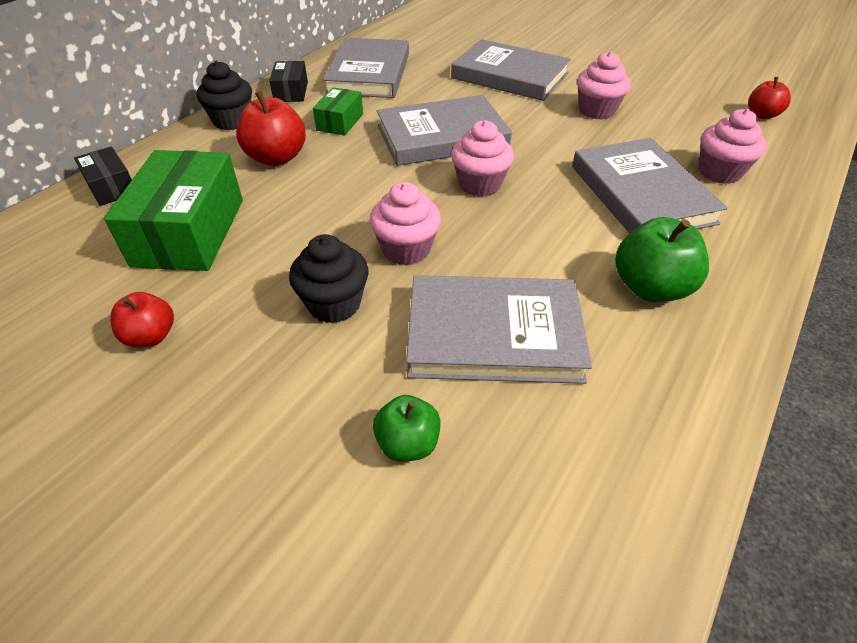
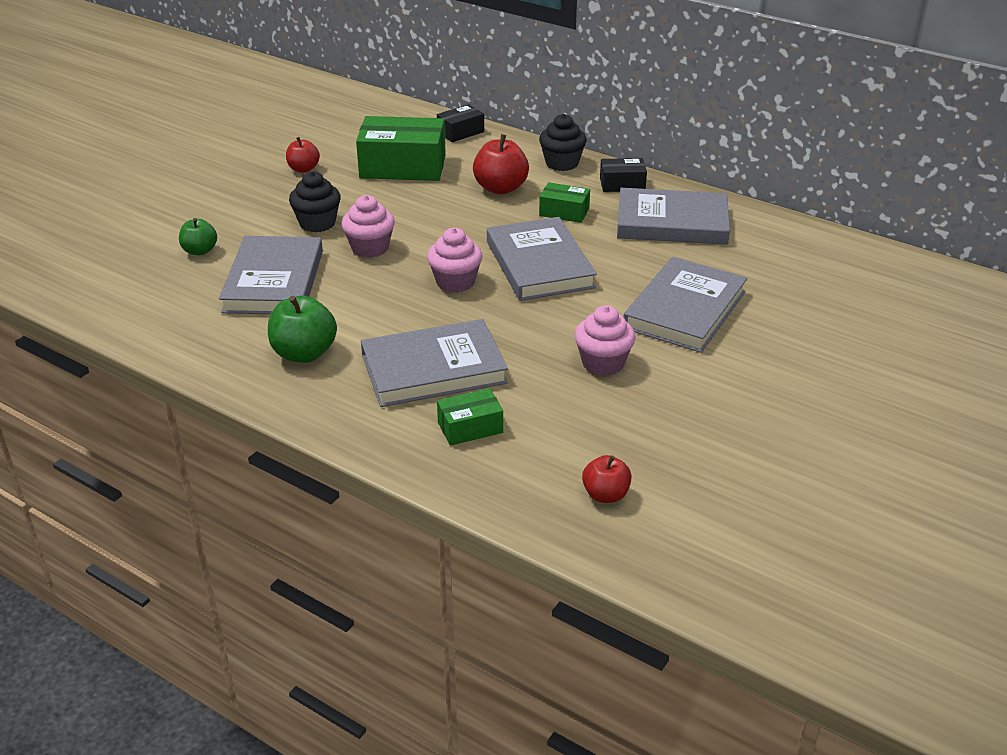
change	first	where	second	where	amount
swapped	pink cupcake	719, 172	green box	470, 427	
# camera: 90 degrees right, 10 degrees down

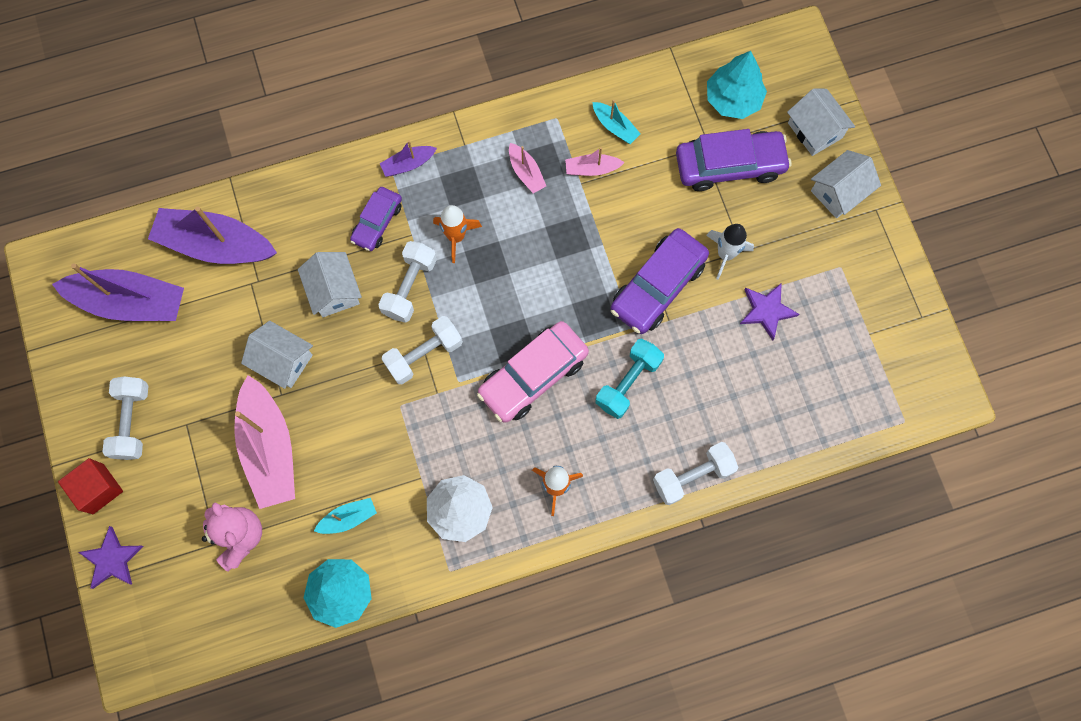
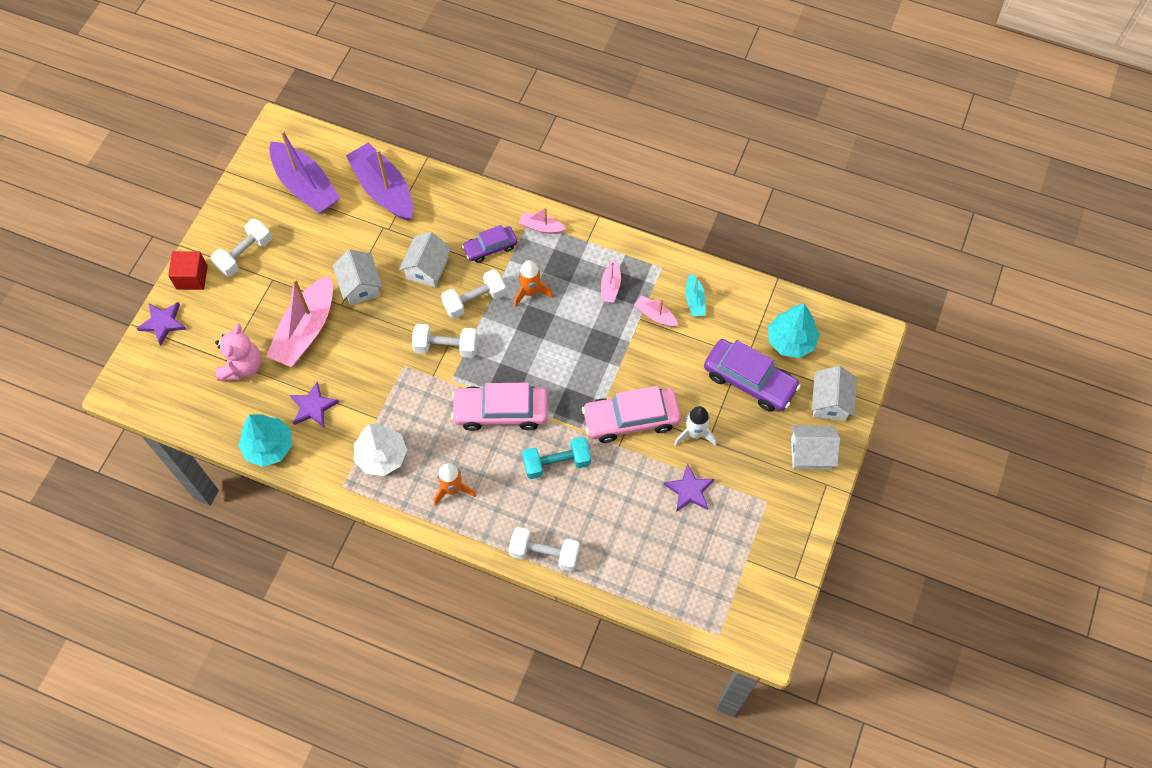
change	first	where	second	where	amount
swapped	turquoise boat	348, 518	purple star	313, 407	
repainted	purple boat	408, 164	pink boat	541, 227	
repainted	purple car	657, 286	pink car	631, 419	
# camera: 40 degrees right, 10 degrees down

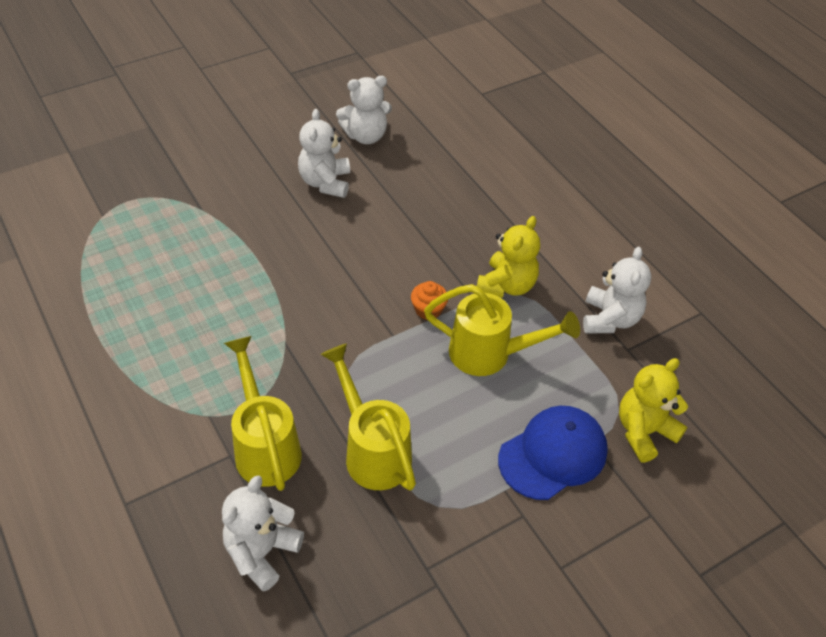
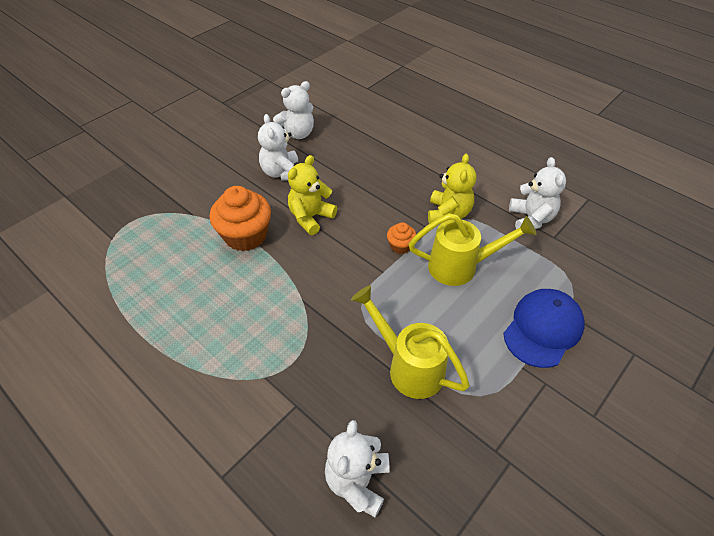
change	first	where	second	where	amount
gone	yellow watering can	265, 445			
shifted	yellow teddy bear	644, 432		310, 217	
new			orange cupcake	245, 236	
# camera: 15 degrees left, 0 degrees up

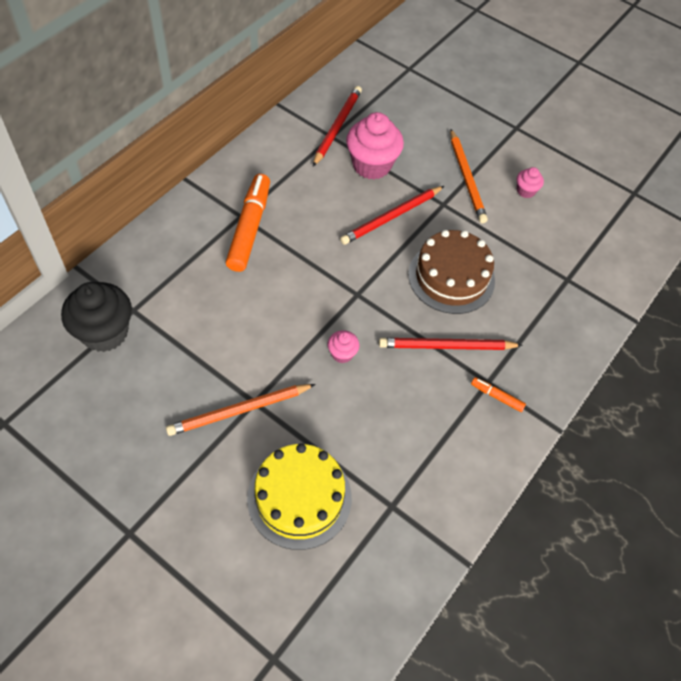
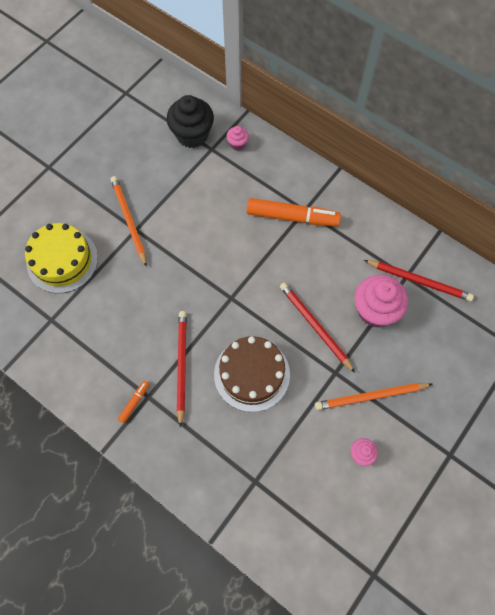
change	first	where	second	where	amount
shifted	pink cupcake	342, 354		237, 144	
# camera: 95 degrees right, 10 degrees up

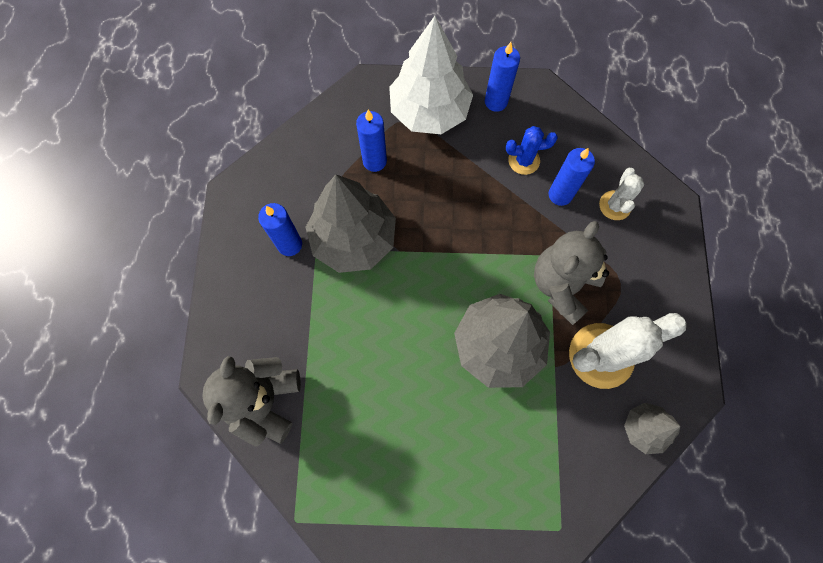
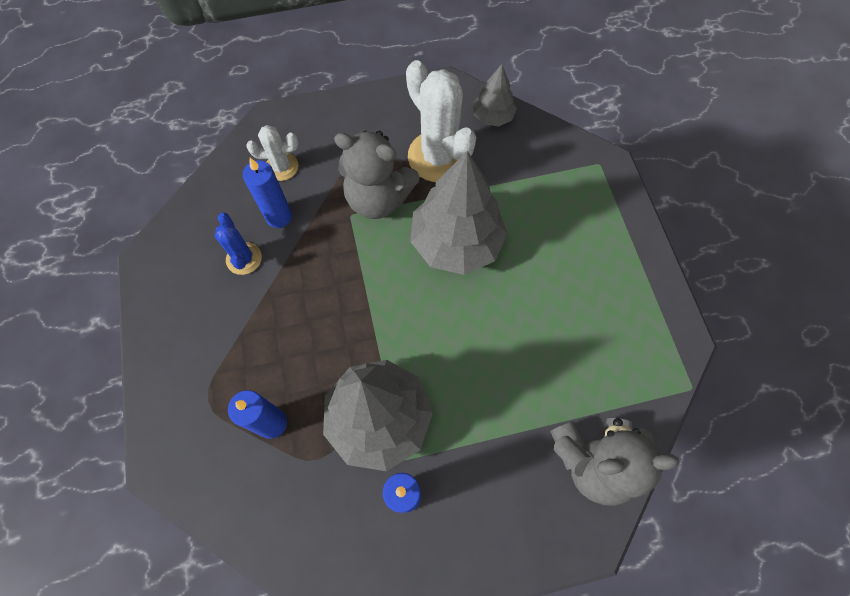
change	first	where	second	where	amount
gone	white tree	429, 111			
gone	blue candle	496, 102			
# camera: 105 degrees left, 5 degrees down

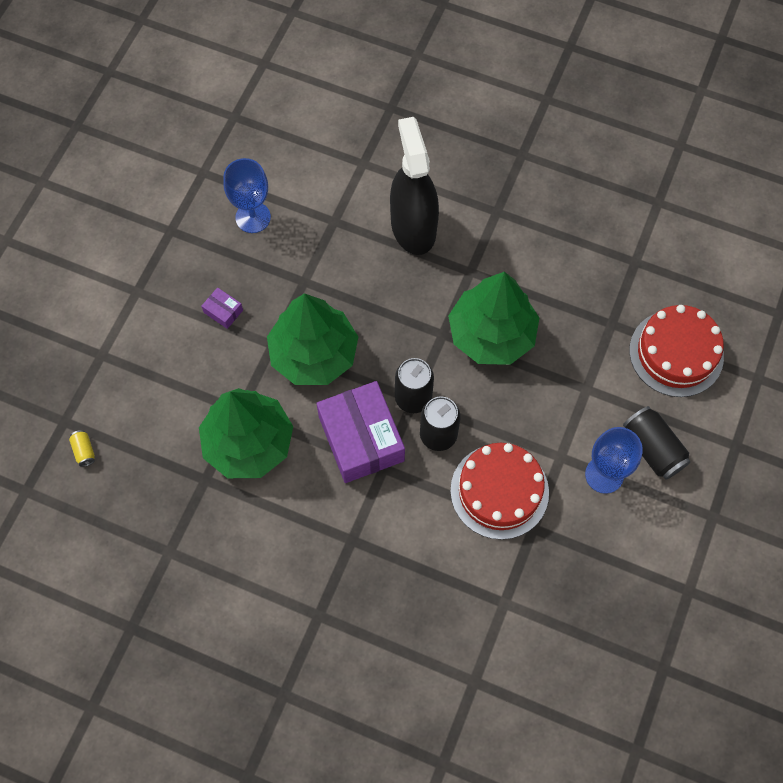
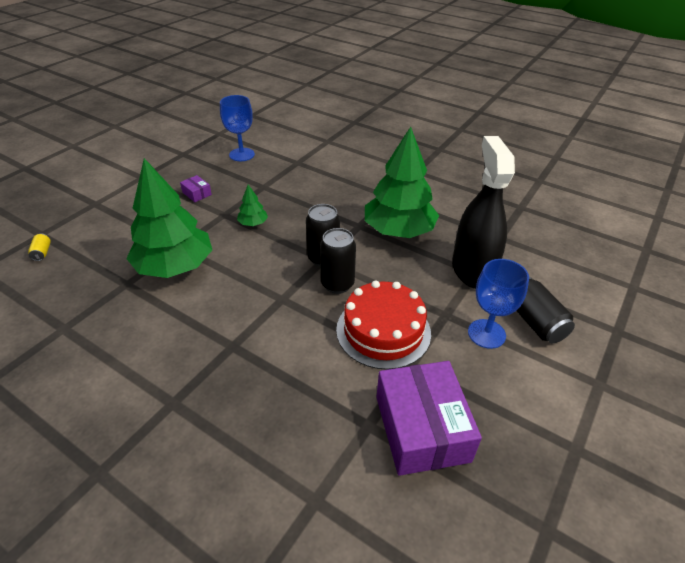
change	first	where	second	where	amount
scaled	green tree	314, 354		253, 223	x0.42
shifted	purple box	361, 438		422, 428	
shifted	black spray bottle	413, 227		472, 270	
gone	red cake	676, 353			
# camera: 10 degrees right, 25 degrees down

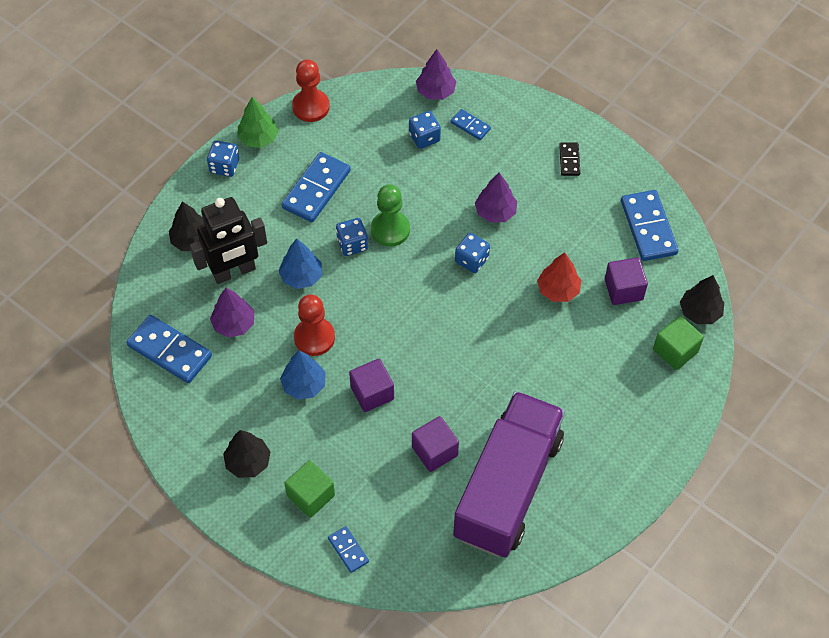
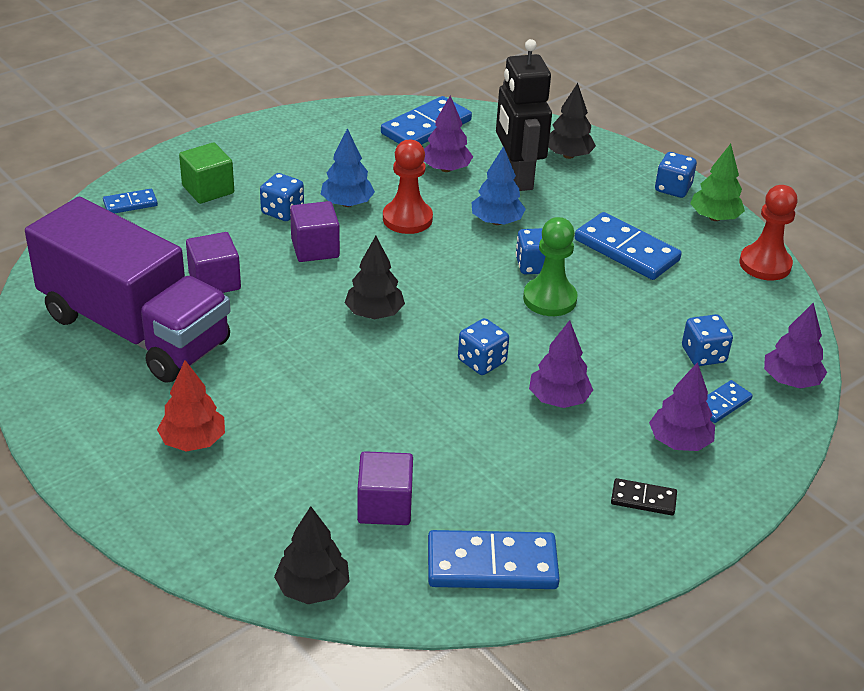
change	first	where	second	where	amount
shifted	black tree	248, 462		374, 313	
shifted	red tree	558, 290		193, 441	
gone	green cube	675, 351			
new			blue dice	282, 211	
new			purple tree	679, 442	
# camera: 100 degrees right, 20 degrees down

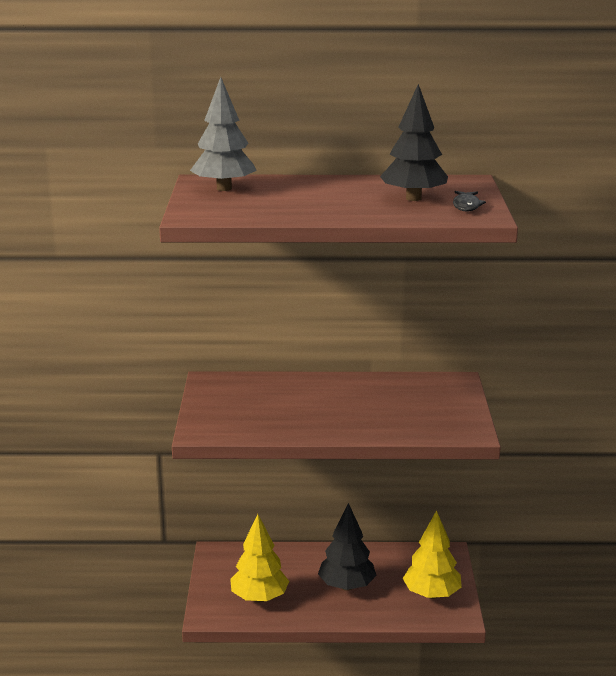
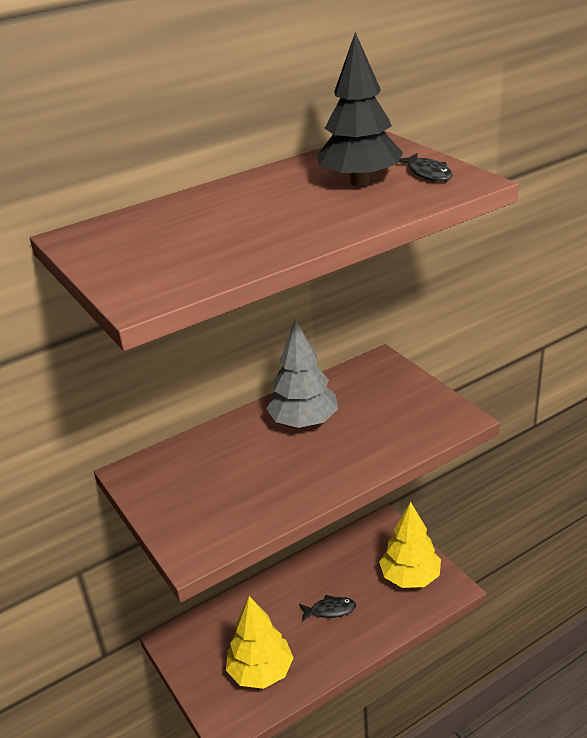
change	first	where	second	where	amount
shifted	grey tree	224, 188		304, 422	
swapped	black tree	346, 586	black fish	330, 610	
# camera: 30 degrees left, 10 degrees up

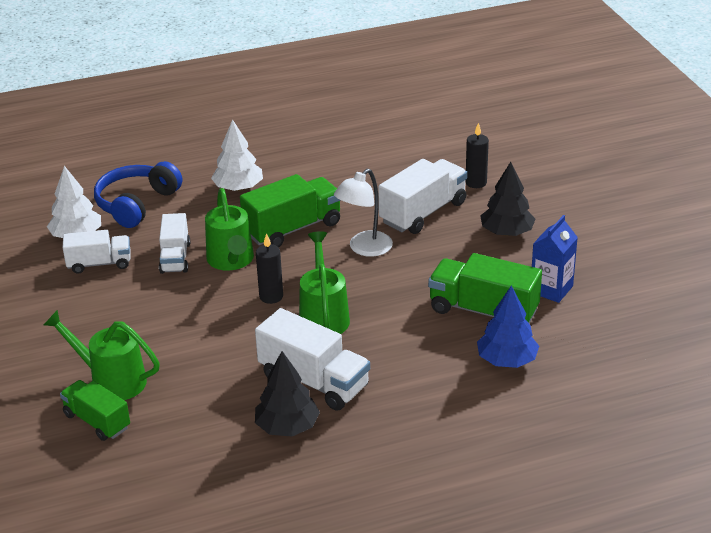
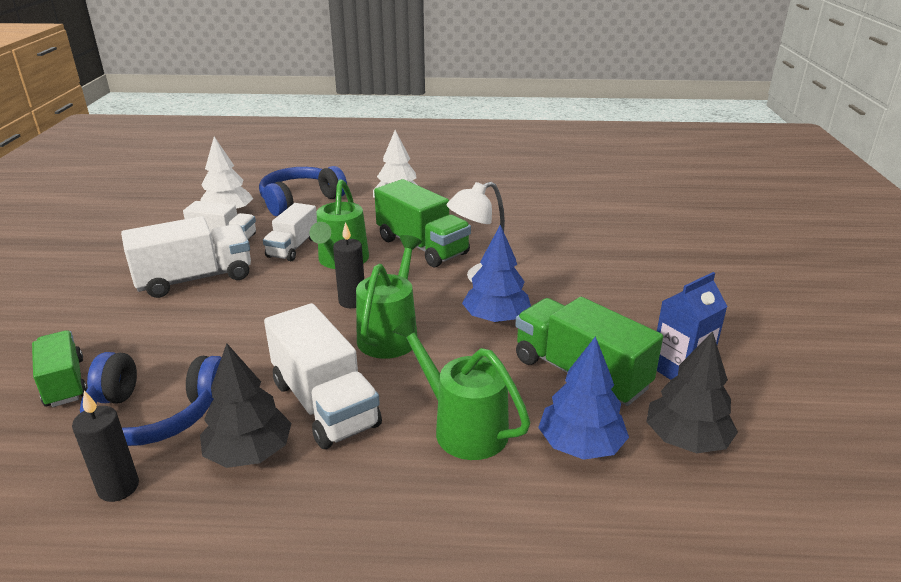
change	first	where	second	where	amount
shifted	green watering can	111, 380		462, 427	
rotated	green truck	293, 229		422, 246	60 degrees clockwise
shifted	white truck	423, 213		195, 279	
shifted	black candle	476, 183		118, 487	
shifted	black tree	507, 232		686, 439	
new			blue headphones	156, 414	
new			blue tree	496, 318	
# camera: 20 degrees right, 5 degrees down

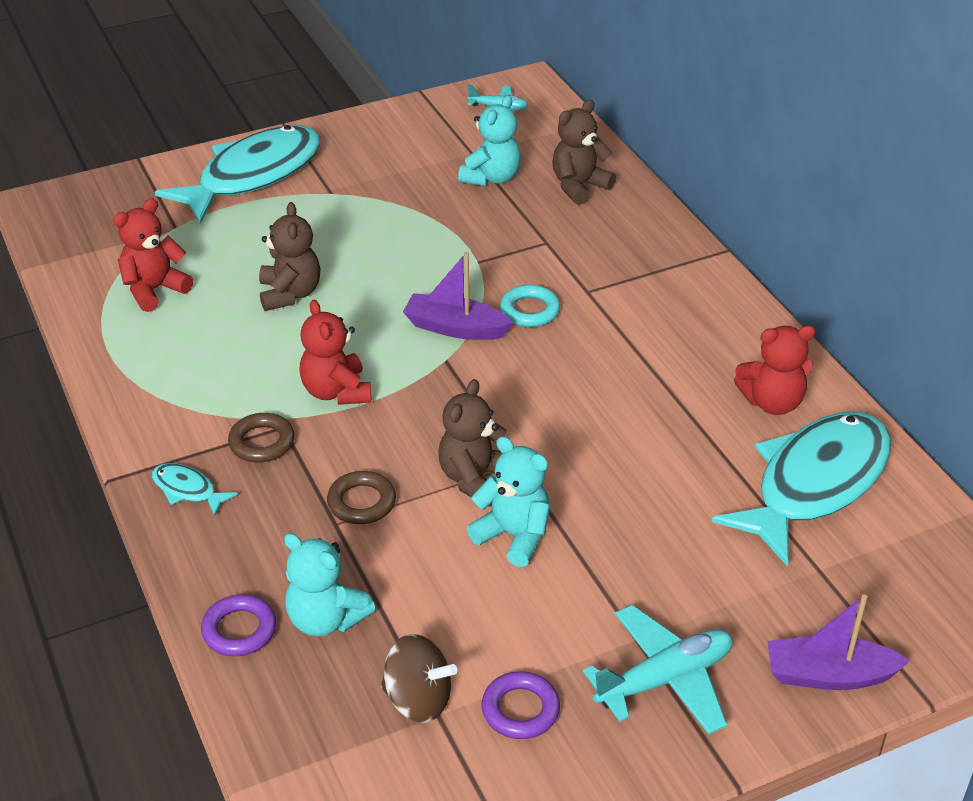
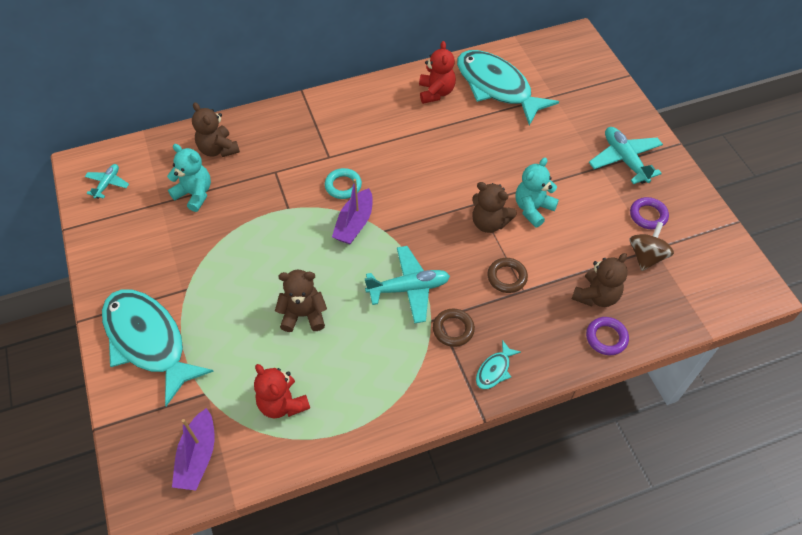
change	first	where	second	where	amount
repainted	turquoise teddy bear	326, 619	brown teddy bear	596, 296	
swapped	red teddy bear	336, 392	turquoise plane	408, 288	
shifted	purple boat	829, 675		198, 456	
# camera: 85 degrees left, 15 degrees up

